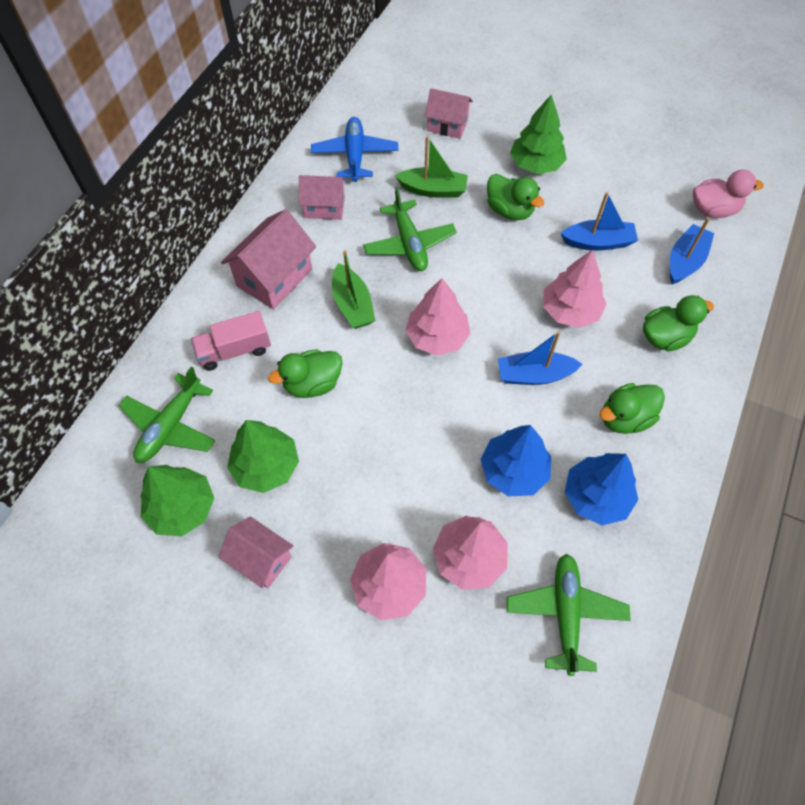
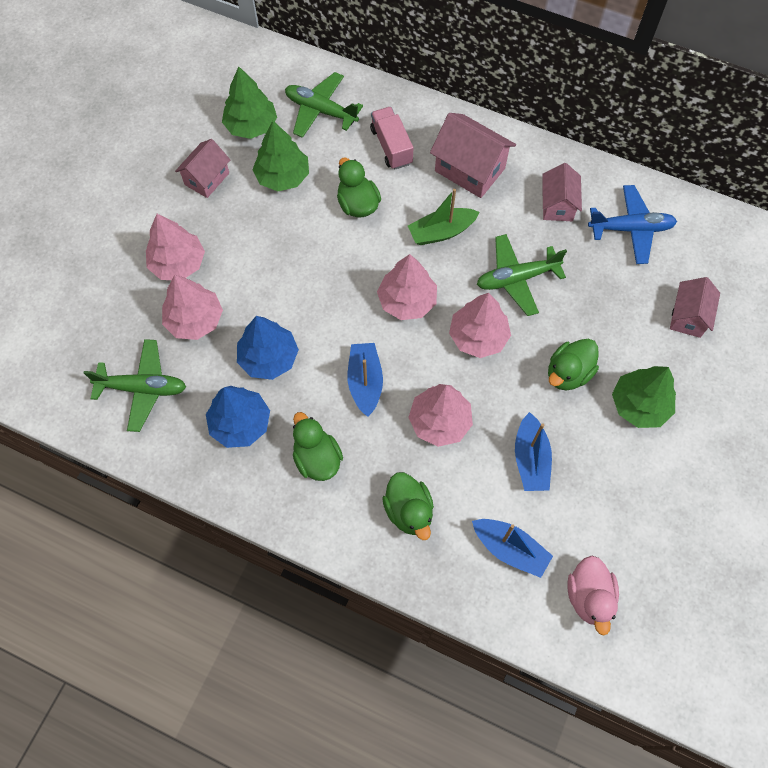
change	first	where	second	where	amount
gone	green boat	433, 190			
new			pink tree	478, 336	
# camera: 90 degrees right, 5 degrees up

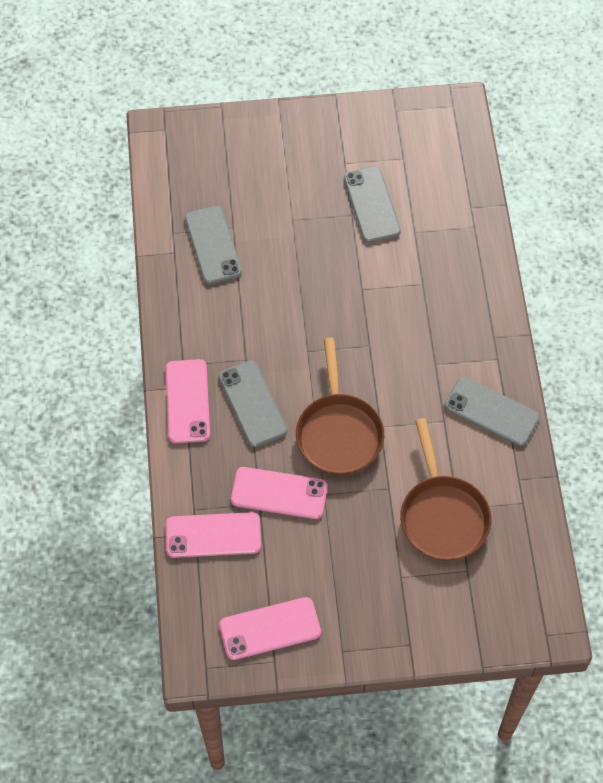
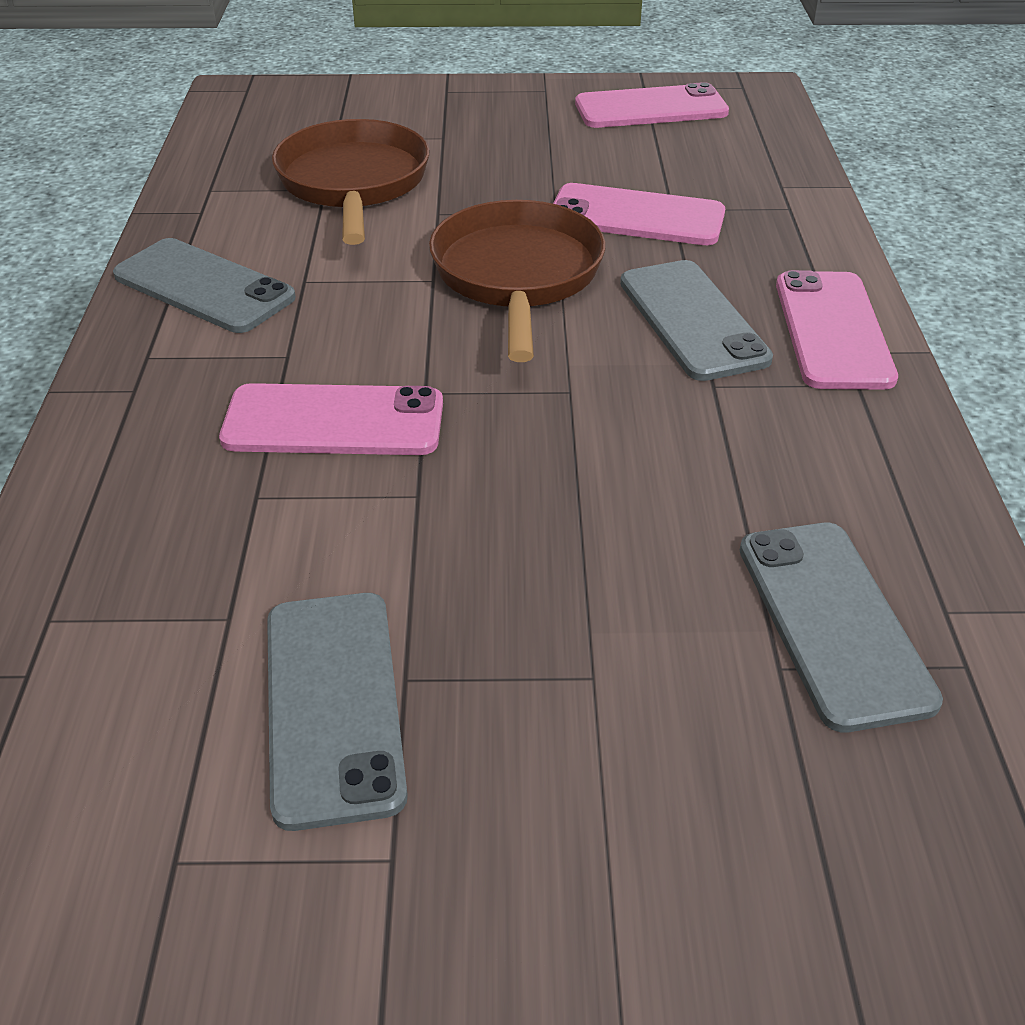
change	first	where	second	where	amount
shifted	pink phone	213, 535		334, 421	
# camera: 175 degrees left, 20 degrees down

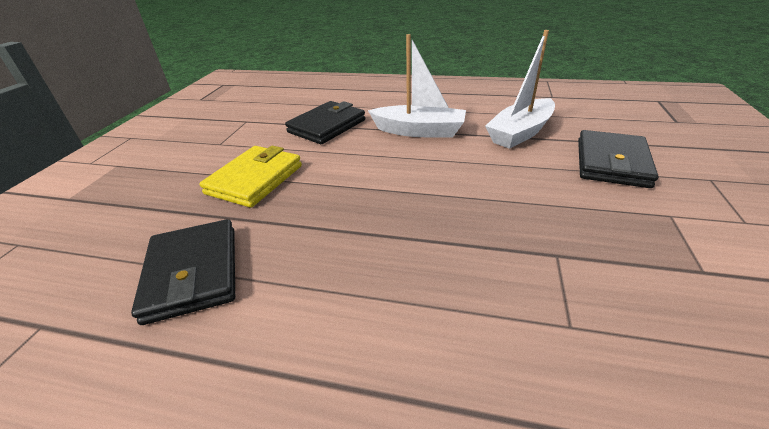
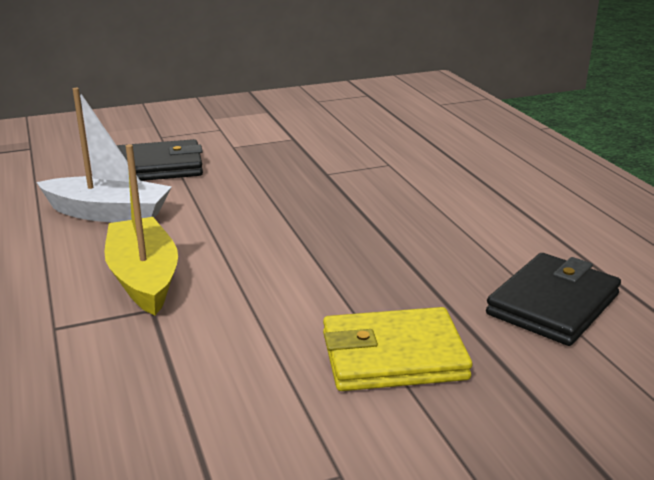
change	first	where	second	where	amount
gone	black wallet	327, 126			
repainted	white boat	419, 131	yellow boat	144, 278	
# camera: 125 degrees left, 10 degrees down

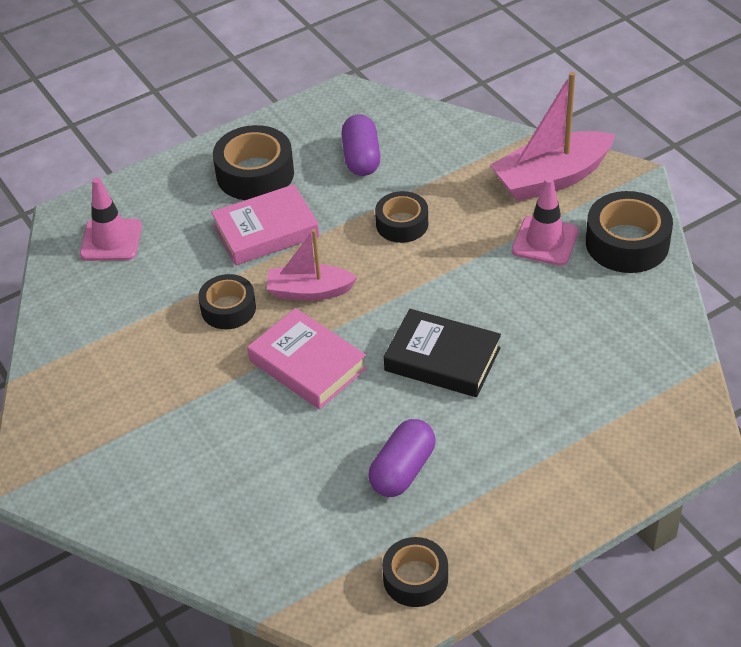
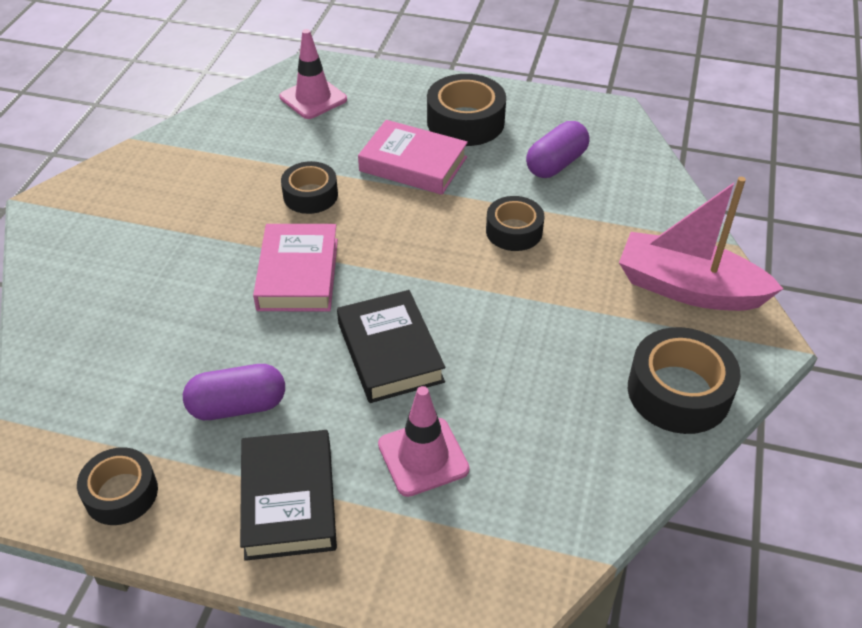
change	first	where	second	where	amount
gone	pink boat	309, 291			
shifted	pink traffic cone	545, 241		423, 457	
new			black book	289, 500	
# camera: 45 degrees right, 0 degrees up

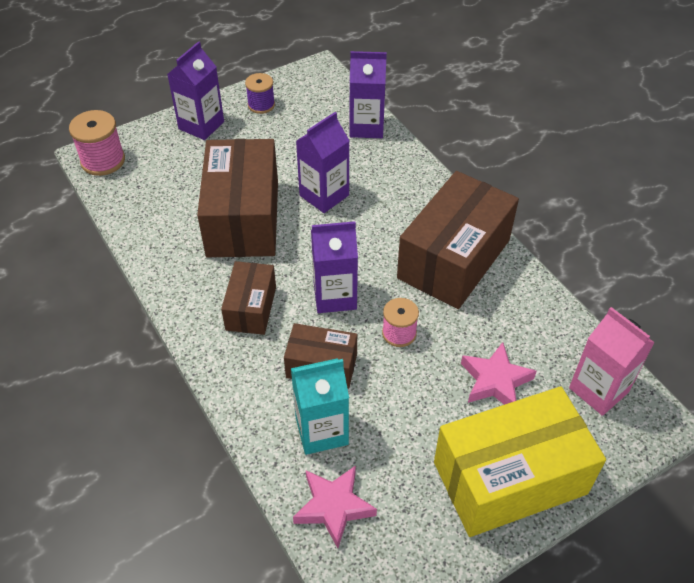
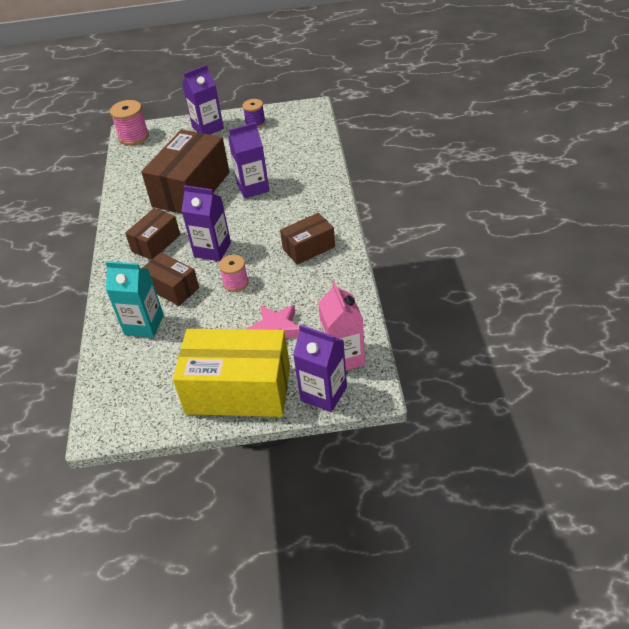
change	first	where	second	where	amount
gone	pink star	333, 507			
shifted	purple carton	366, 127		323, 393	
scaled	brown box	453, 259		308, 248	x0.54
# camera: 30 degrees right, 5 degrees down

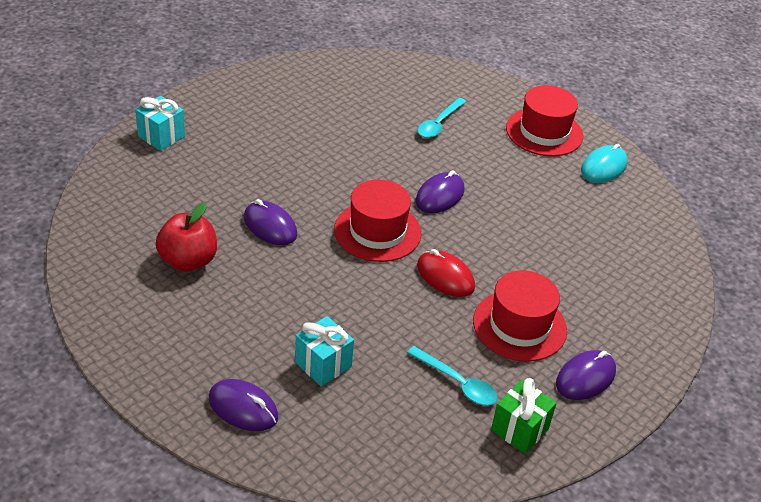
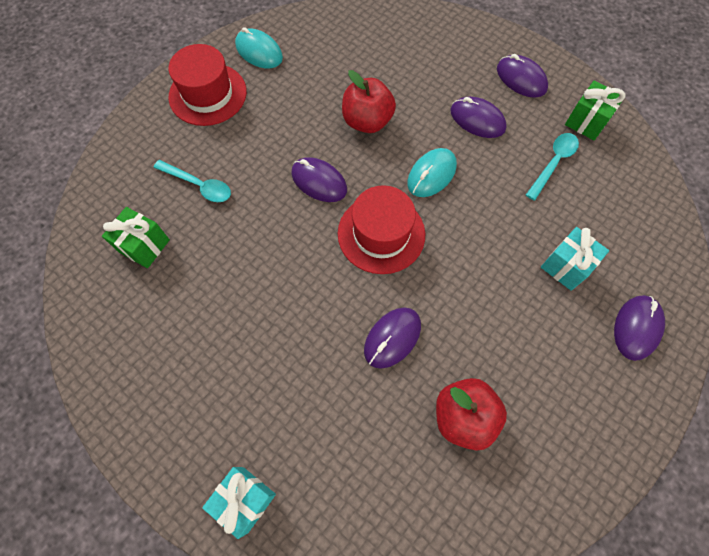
change	first	where	second	where	amount
repainted	red mouse	445, 276	turquoise mouse	431, 174	
swapped	red hat	519, 325	purple mouse	477, 120	
new			green gift	144, 246	
new			red apple	367, 121	
# camera: 90 degrees left, 25 degrees up

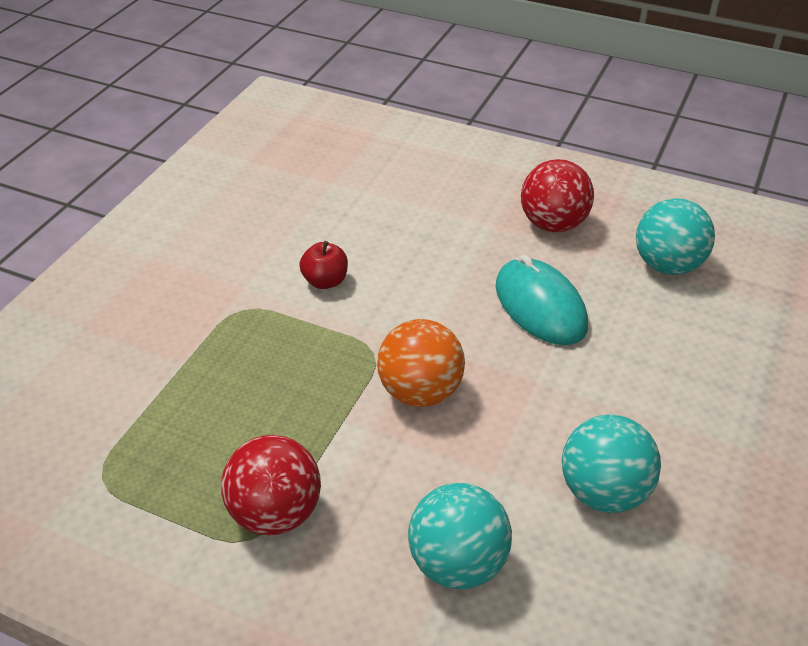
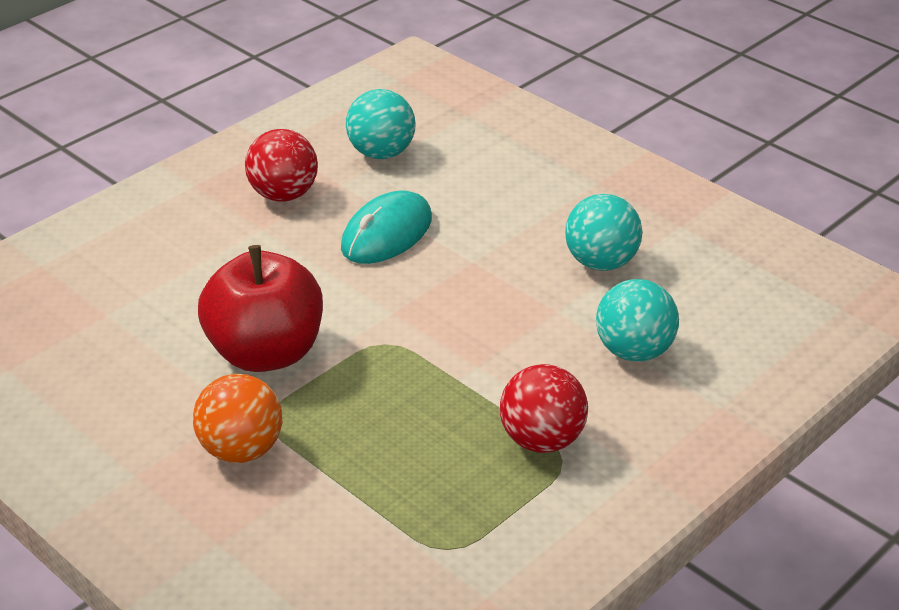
change	first	where	second	where	amount
scaled	red apple	325, 281		266, 353	x2.38
shifted	orange ball	420, 392		241, 450	
rotated	turquoise mouse	540, 306		387, 234	45 degrees counterclockwise
# camera: 70 degrees left, 5 degrees down

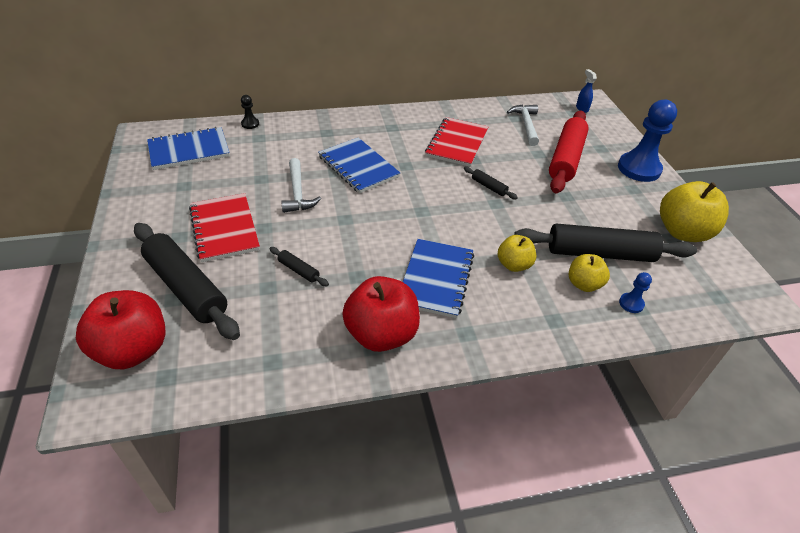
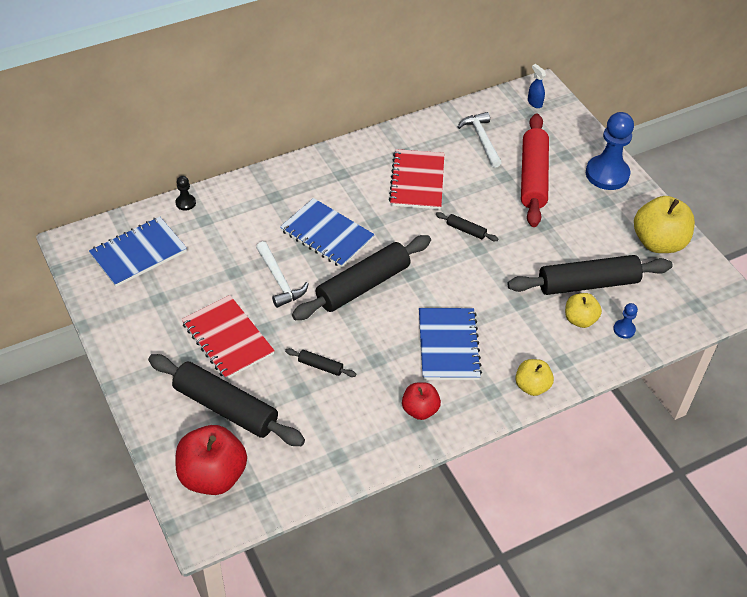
change	first	where	second	where	amount
scaled	red apple	381, 334		420, 410	x0.57
shifted	yellow apple	514, 265		532, 386	
new			black rolling pin	363, 285	
# camera: 15 degrees left, 5 degrees up

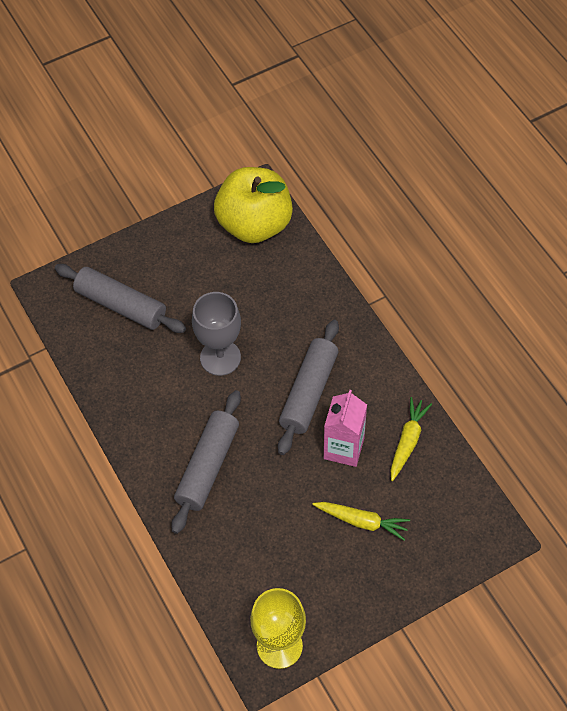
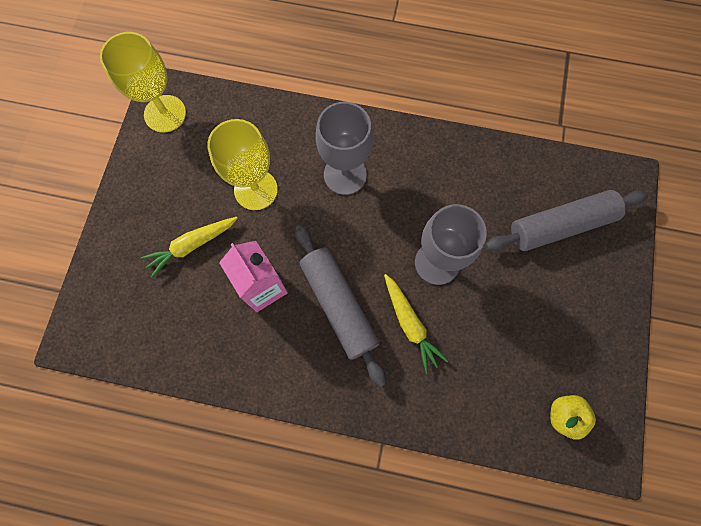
change	first	where	second	where	amount
swapped	grey rolling pin	207, 466	grey goblet	345, 175	
scaled	yellow apple	254, 224		564, 415	x0.42
shifted	yellow carrot	407, 441		410, 324	
new			yellow goblet	256, 190	
# camera: 130 degrees right, 15 degrees up

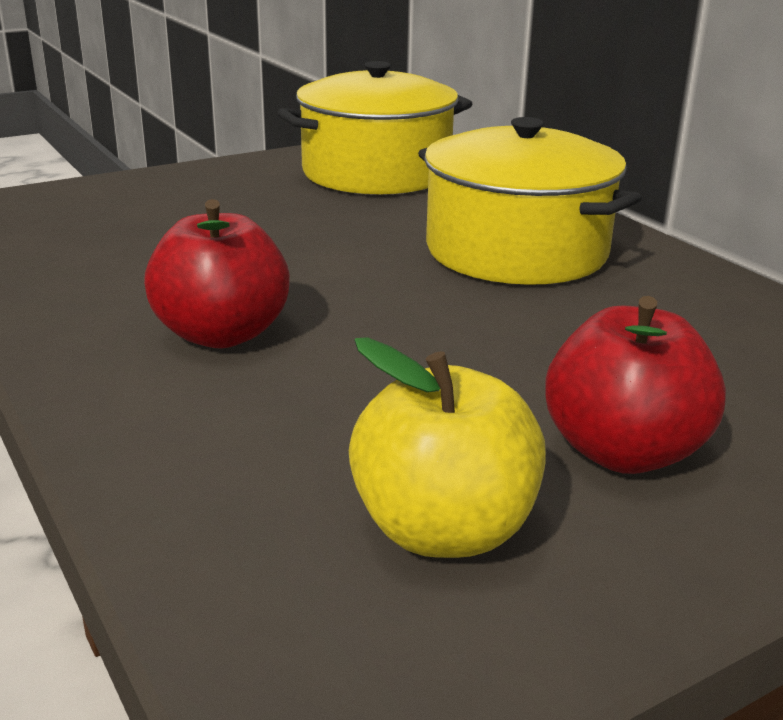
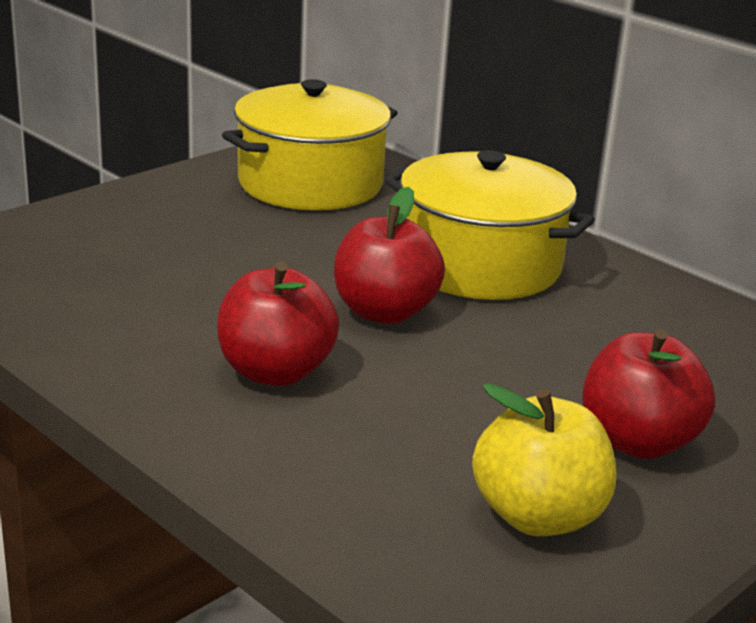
change	first	where	second	where	amount
new			red apple	384, 312	
# camera: 15 degrees left, 0 degrees up

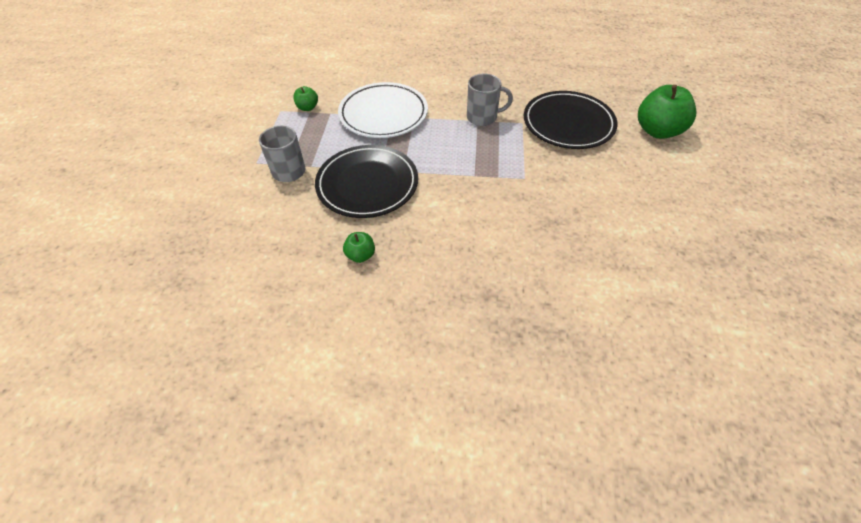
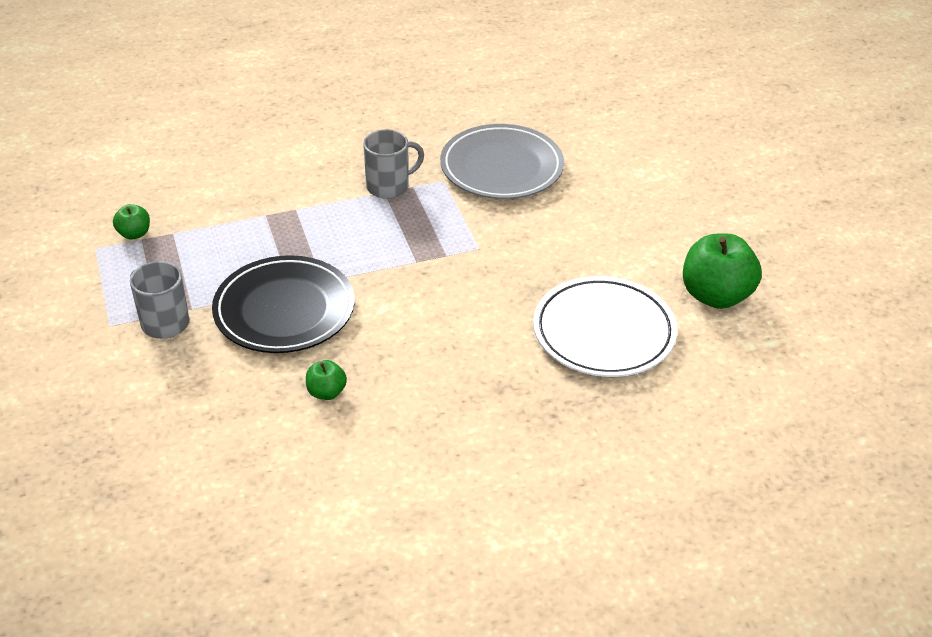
change	first	where	second	where	amount
shifted	white plate	383, 114		604, 332	
repainted	black plate	568, 124	grey plate	501, 167	
shifted	green apple	657, 131		716, 296	
# camera: 25 degrees left, 10 degrees down

